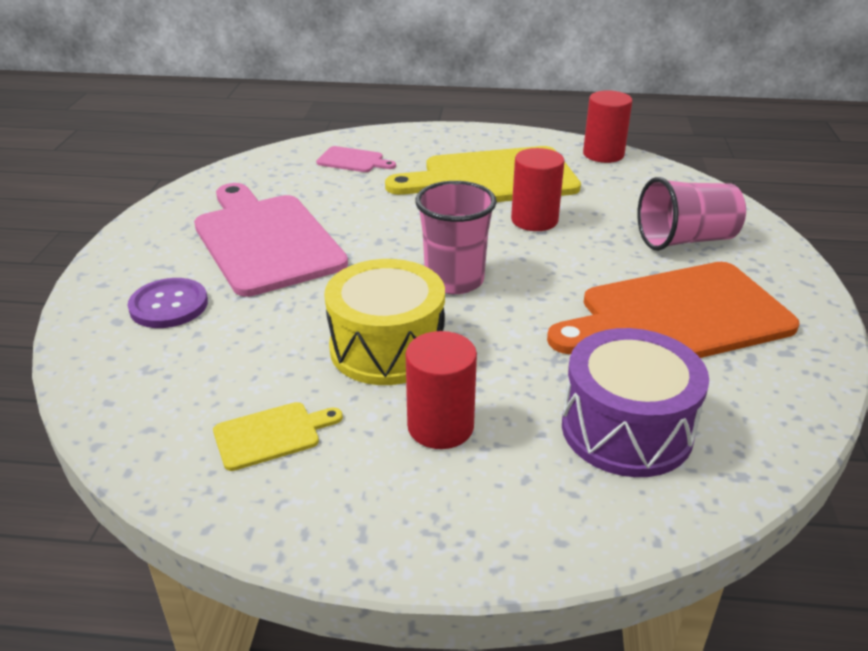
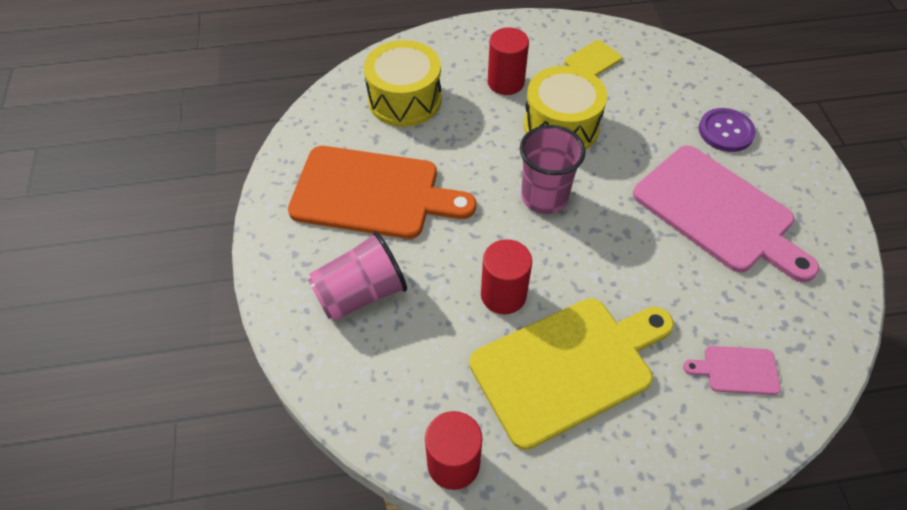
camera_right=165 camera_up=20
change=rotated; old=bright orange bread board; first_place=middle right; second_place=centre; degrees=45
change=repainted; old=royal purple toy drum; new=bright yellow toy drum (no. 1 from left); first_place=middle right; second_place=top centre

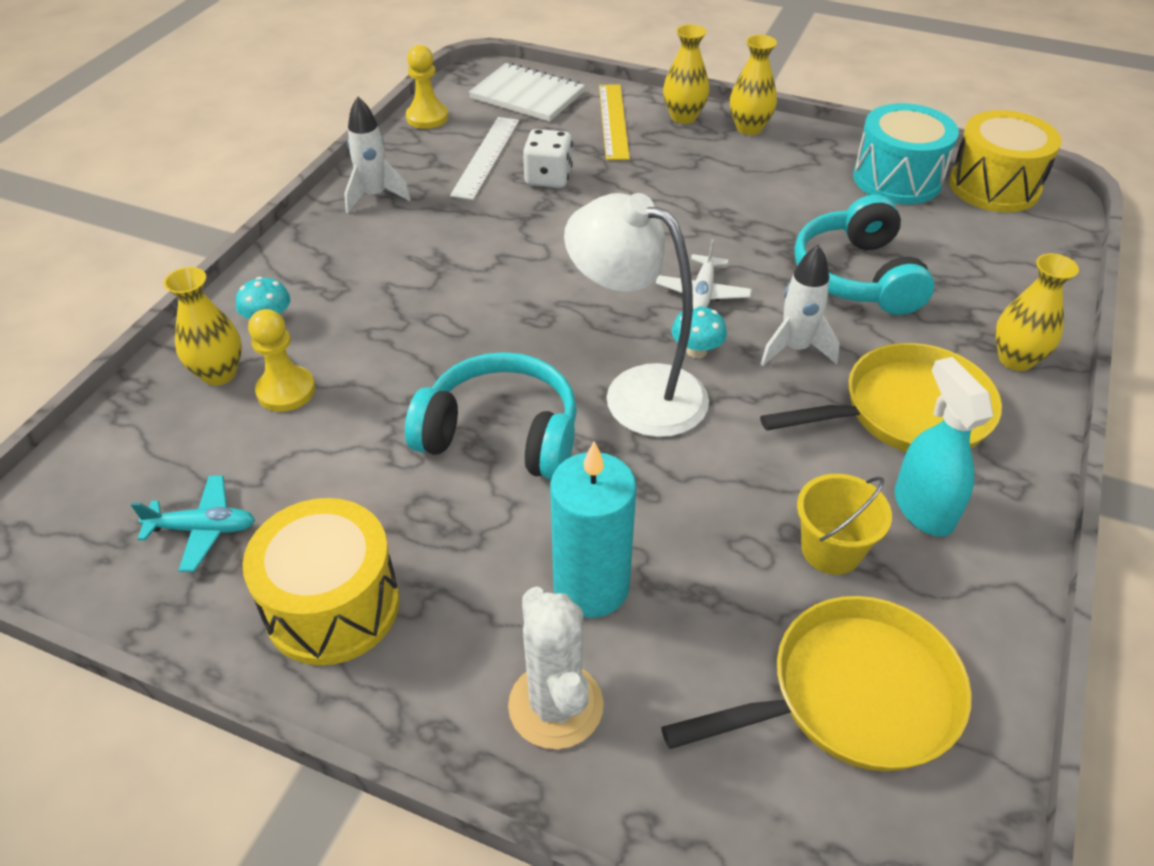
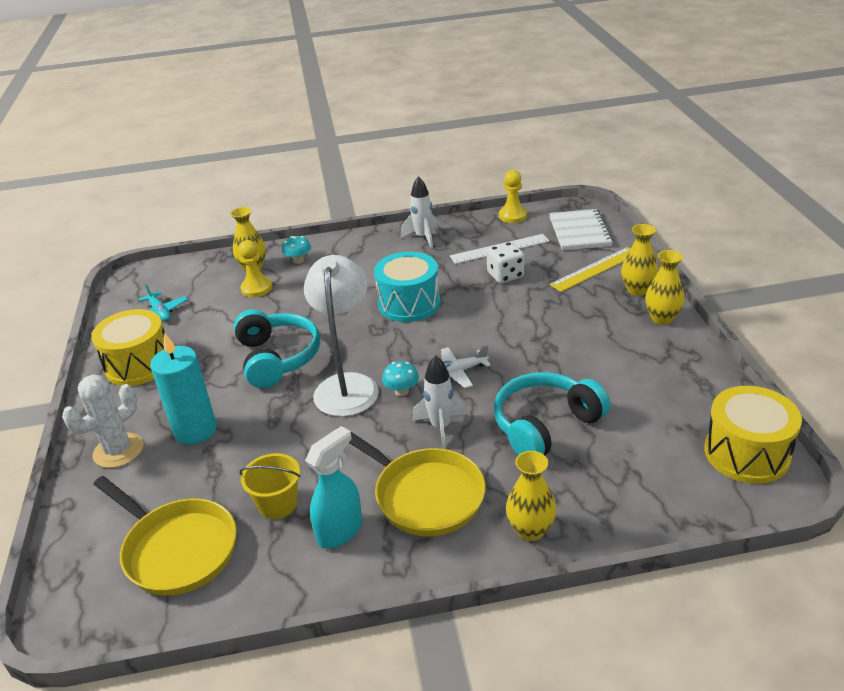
camera_right=60 camera_up=-10
change=shifted; old=teal toy drum; first_place=top right; second_place=centre

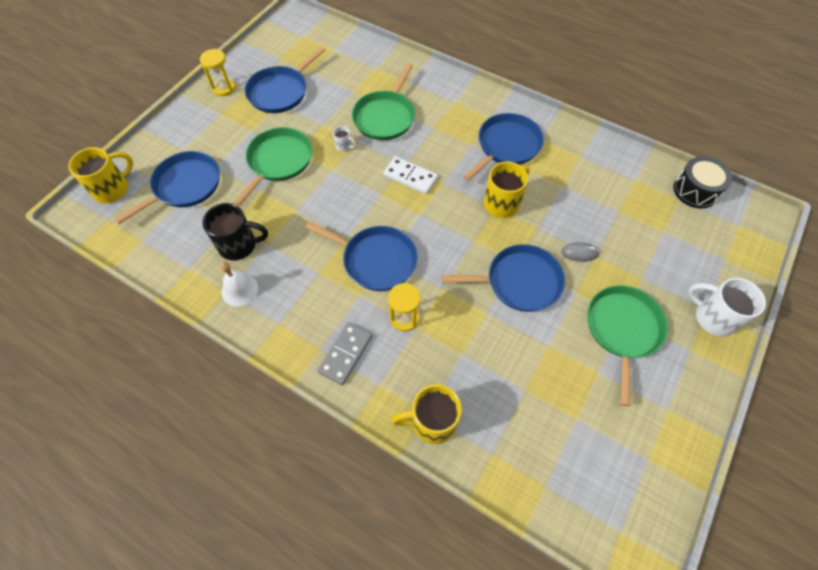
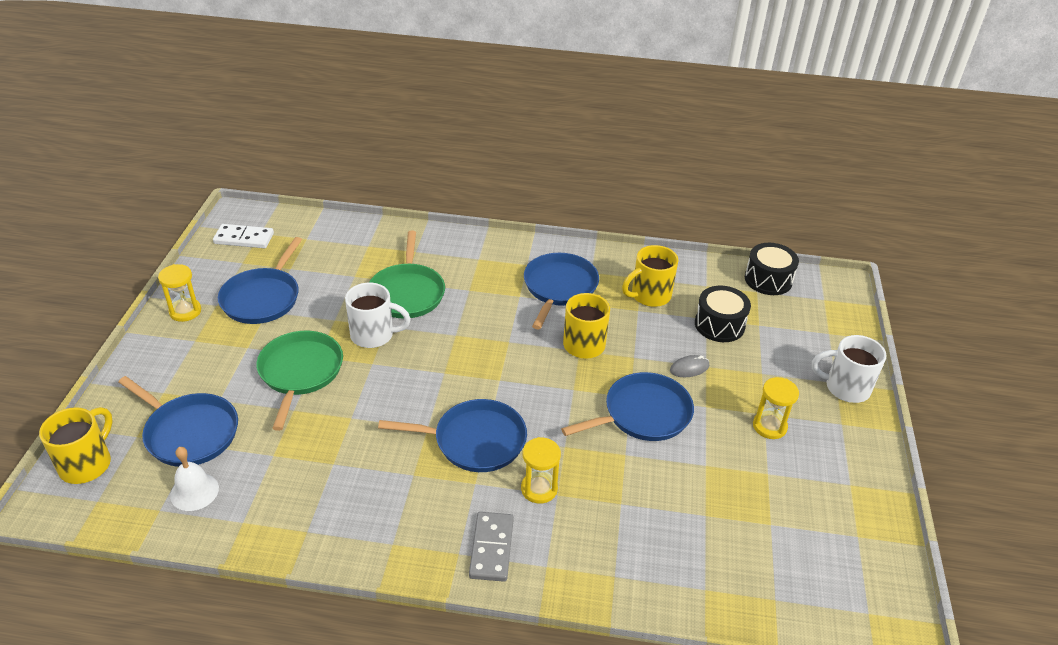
camera_right=-25 camera_up=-20
change=rotated; old=royal blue pan (no. 1 from left); first_place=top left; second_place=middle left; degrees=105
change=shifted; old=white hand bell; first_place=middle left; second_place=bottom left
change=shifted; old=white domino tile; first_place=top centre; second_place=middle left
change=scaled; old=white tea mug (no. 1 from left); first_place=top centre; second_place=centre; factor=2.07
change=shifted; old=bright yellow tea mug (no. 2 from left in the first image); new=bright yellow tea mug (no. 3 from left); first_place=bottom centre; second_place=centre
change=new; new=black toy drum (no. 1 from left); second_place=middle right
change=swapped; old=leaf-green pan (no. 3 from left); new=bright yellow sandglass (no. 3 from left); first_place=middle right; second_place=middle right
change=gone; old=black tea mug; first_place=middle left

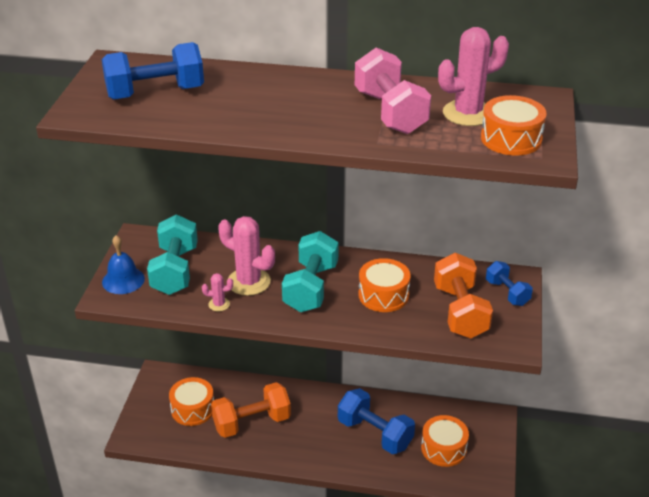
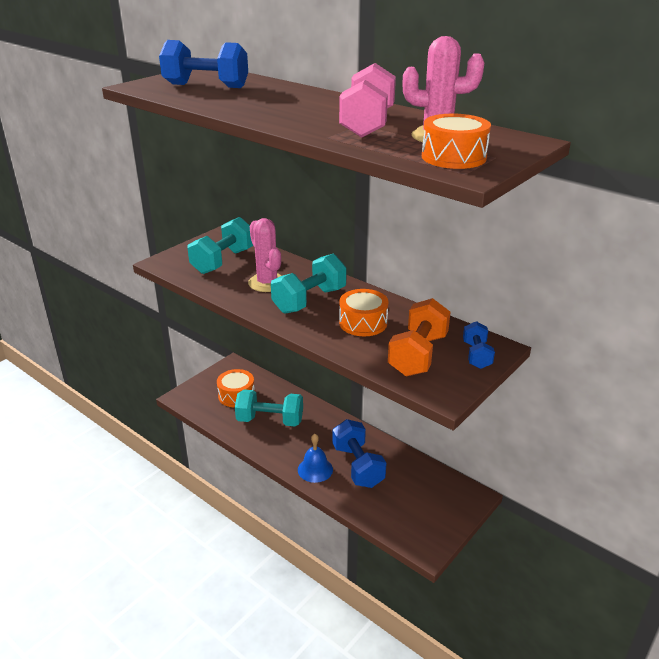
camera_right=30 camera_up=-5
change=repainted; old=bright orange free weight (no. 1 from left); new=teal free weight (no. 2 from left); first_place=bottom centre; second_place=centre
change=shifted; old=royal blue hand bell; first_place=middle left; second_place=bottom centre
change=gone; old=rose-pink saguaro cactus (no. 1 from left); first_place=centre
change=gone; old=bright orange toy drum (no. 3 from left); first_place=bottom right

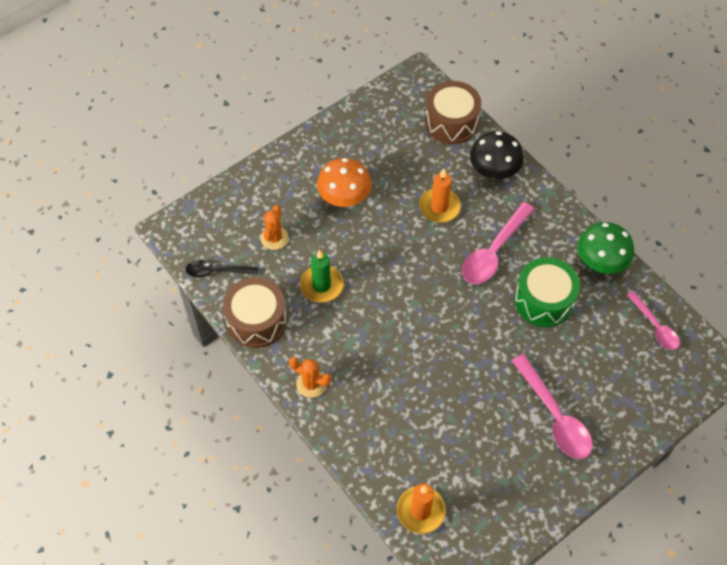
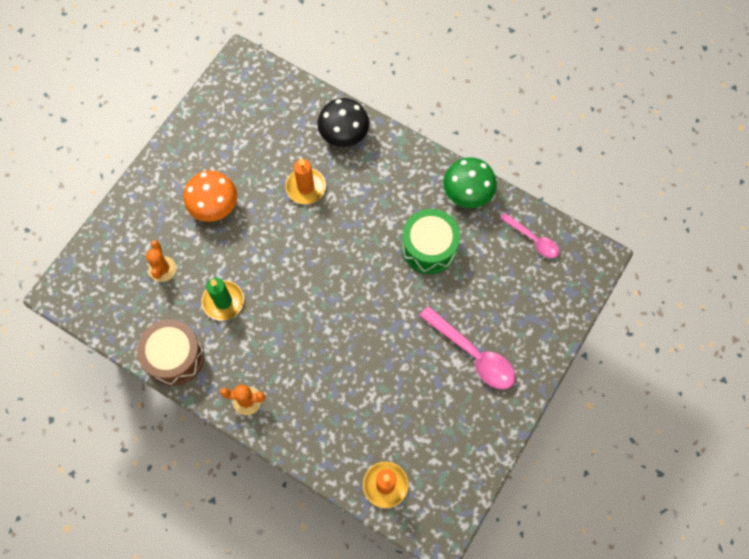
camera_right=-20 camera_up=10
change=gone; old=black teaspoon; first_place=middle left
change=gone; old=brown toy drum (no. 2 from left); first_place=top centre
change=gone; old=rose-pink teaspoon (no. 1 from left); first_place=middle right

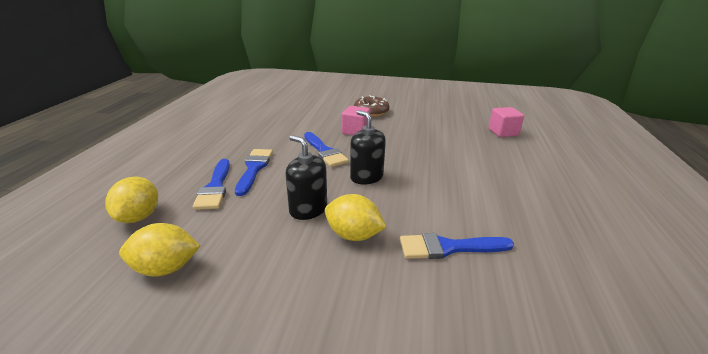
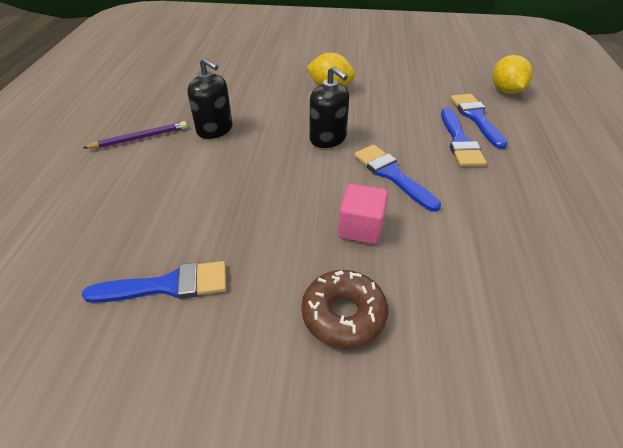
camera_right=175 camera_up=15
change=shifted; old=royal blue paintbrush (no. 4 from left in the first image); new=royal blue paintbrush (no. 1 from left); first_place=bottom centre; second_place=middle left
change=new; new=royal purple wooden pencil; second_place=top left
change=shifted; old=black soap pump (no. 1 from left); first_place=centre; second_place=top centre
change=gone; old=bright yellow citrus fruit (no. 2 from left); first_place=bottom left
change=gone; old=rose-pink block (no. 2 from left); first_place=middle right

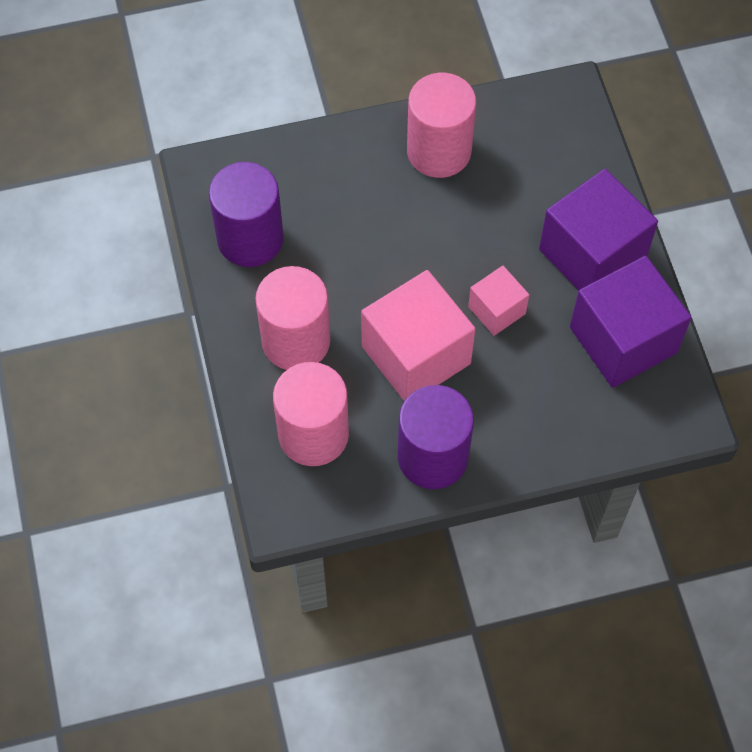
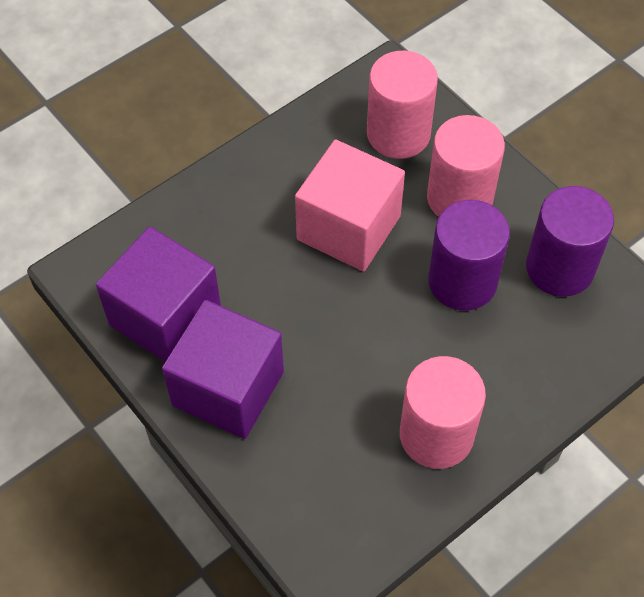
camera_right=155 camera_up=-5
change=shifted; old=royal purple cylinder (no. 2 from left in the first image); new=royal purple cylinder (no. 1 from left); first_place=centre; second_place=middle right
change=gone; old=rose-pink block (no. 2 from left); first_place=centre

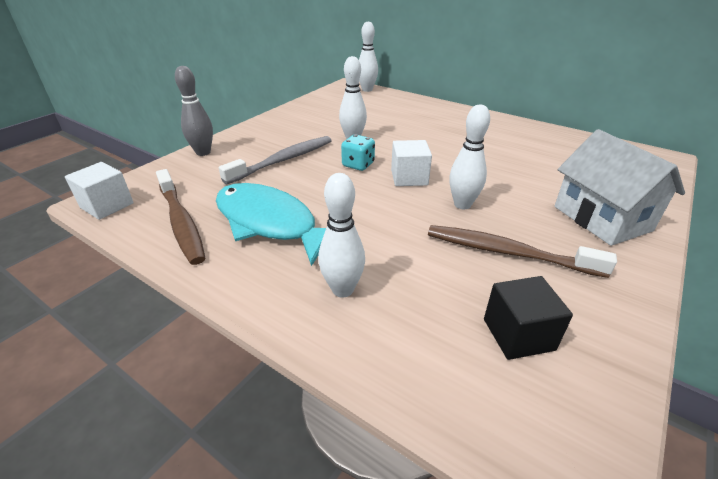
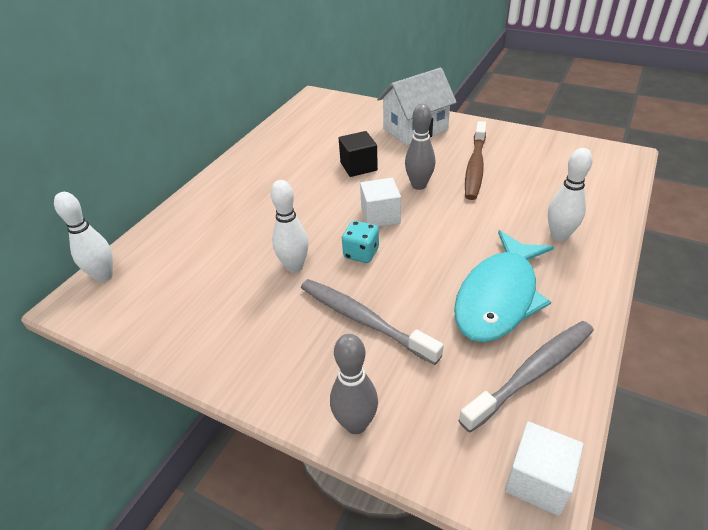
camera_right=-95 camera_up=5
change=shifted; old=black block; first_place=middle right; second_place=top centre
change=repainted; old=white skittle (no. 4 from left); new=grey skittle (no. 2 from left); first_place=top centre; second_place=top centre
change=repainted; old=brown tooth brush (no. 1 from left); new=grey tooth brush (no. 2 from left); first_place=middle left; second_place=bottom right

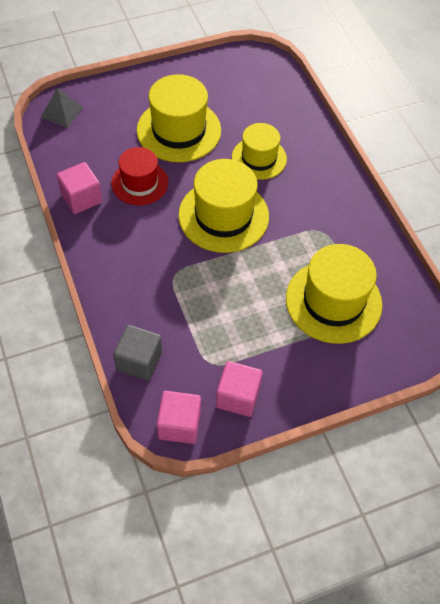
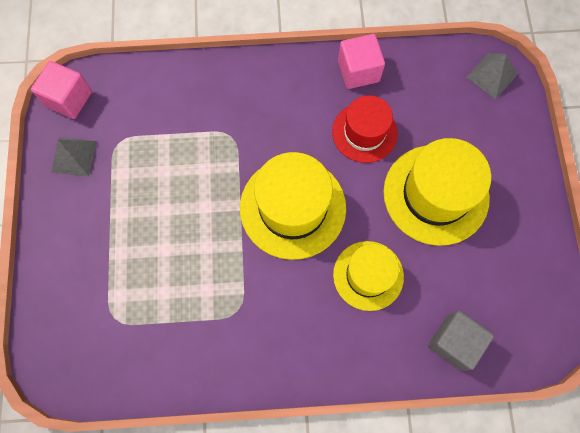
camera_right=110 camera_up=15
change=swapped; old=rose-pink block (no. 3 from left); new=grey pyramid (no. 1 from left); first_place=centre; second_place=middle left
change=shifted; old=grey block; first_place=middle left; second_place=bottom right
change=gone; old=bright yellow top hat (no. 4 from left); first_place=middle right

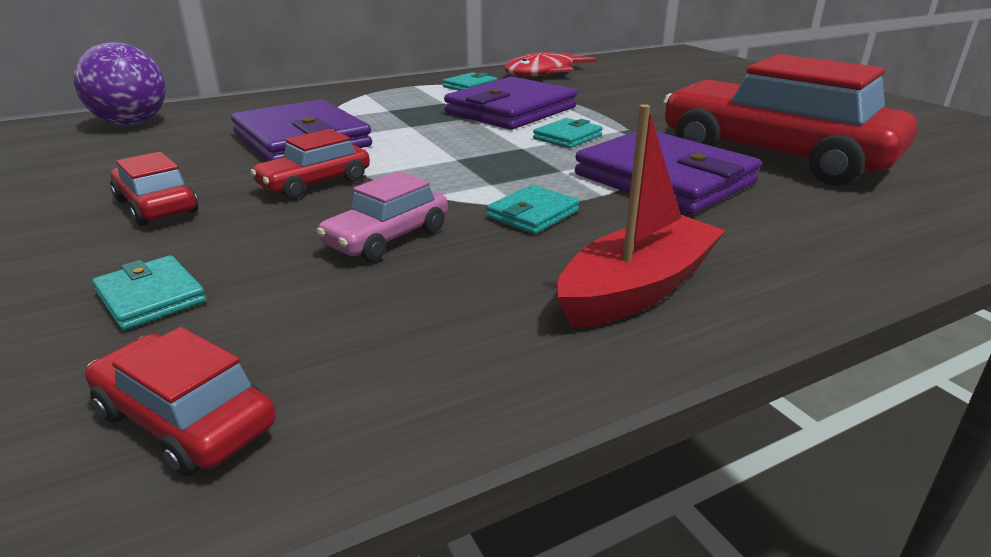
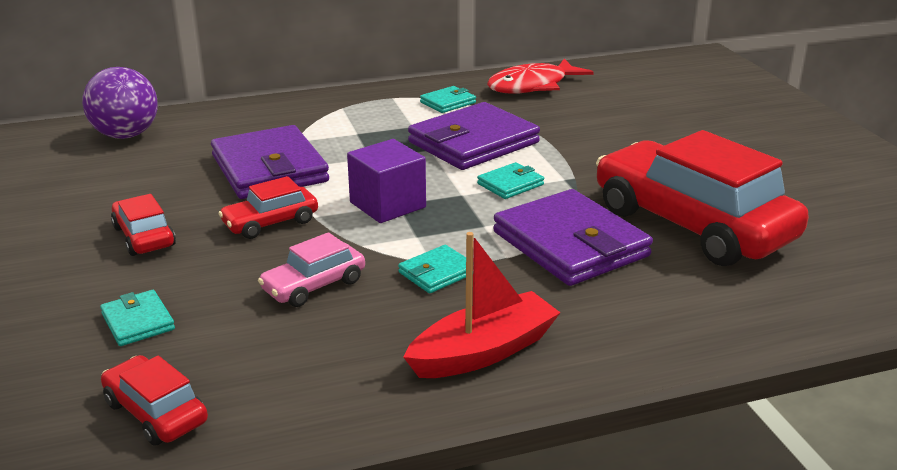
camera_right=10 camera_up=0
change=new; new=royal purple block; second_place=centre

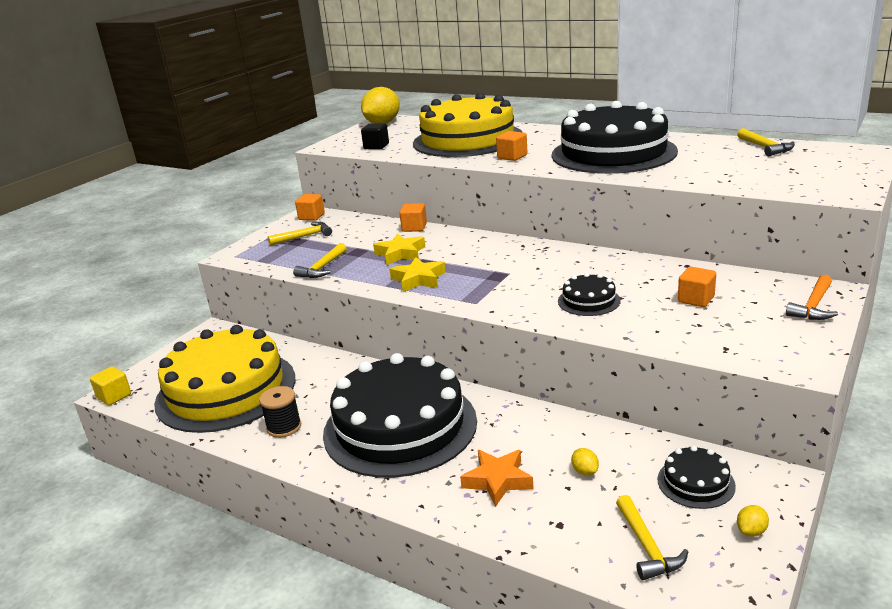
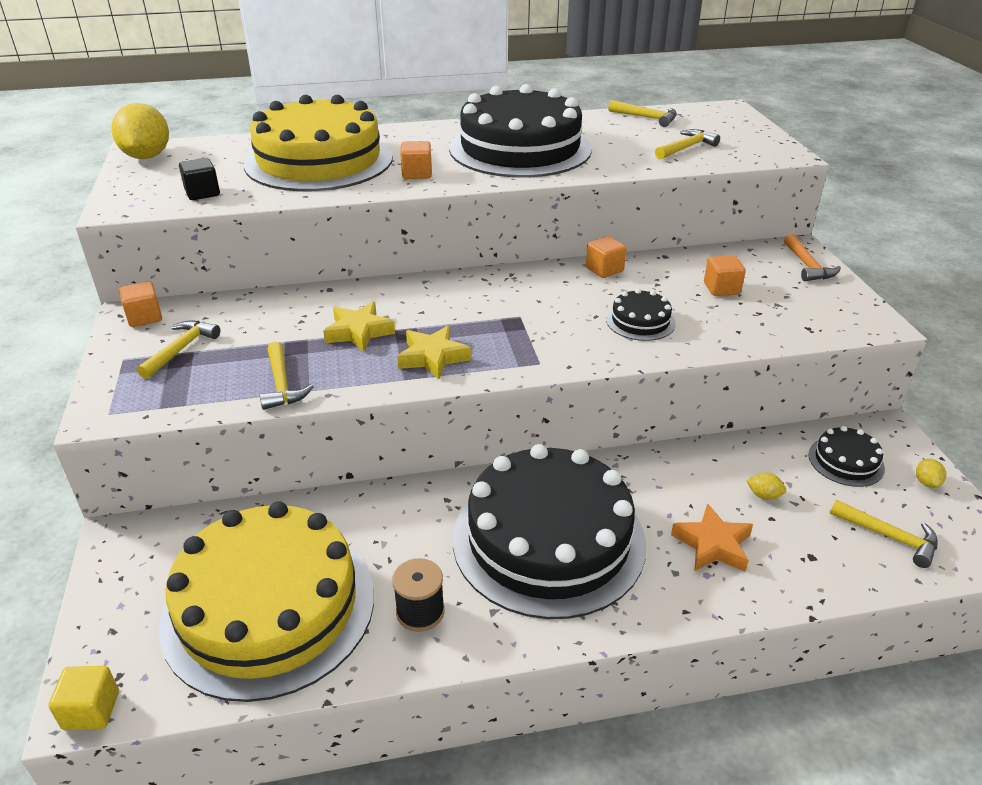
camera_right=-45 camera_up=10
change=shifted; old=bright orange block (no. 2 from left in the first image); new=bright orange block (no. 3 from left); first_place=centre; second_place=top centre
change=new; new=bright yellow carpenter's hammer (no. 4 from left); second_place=top right

